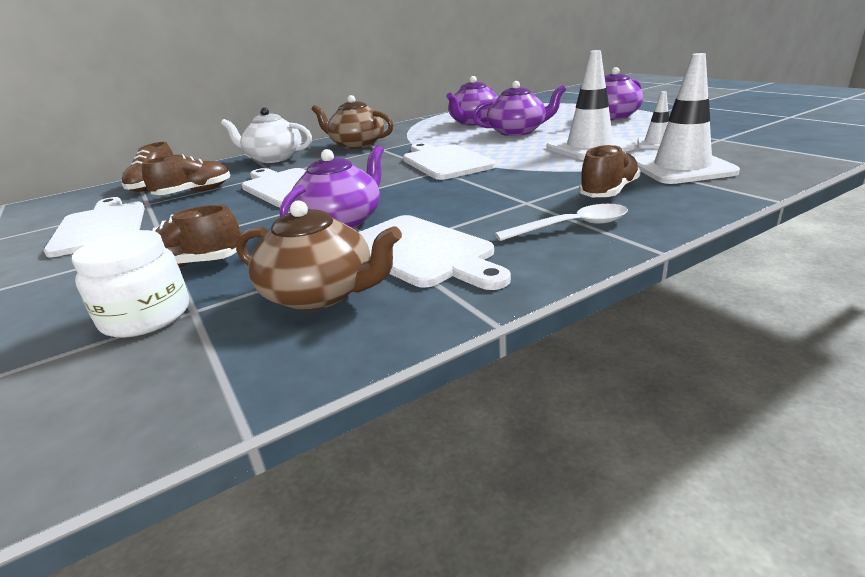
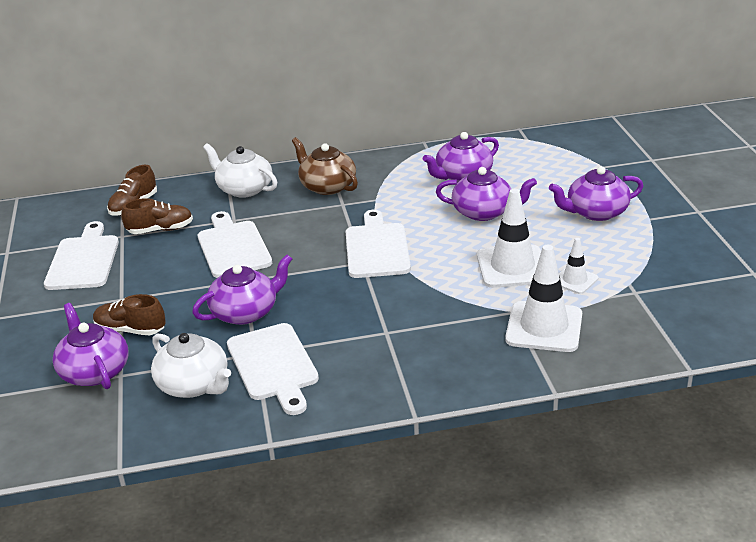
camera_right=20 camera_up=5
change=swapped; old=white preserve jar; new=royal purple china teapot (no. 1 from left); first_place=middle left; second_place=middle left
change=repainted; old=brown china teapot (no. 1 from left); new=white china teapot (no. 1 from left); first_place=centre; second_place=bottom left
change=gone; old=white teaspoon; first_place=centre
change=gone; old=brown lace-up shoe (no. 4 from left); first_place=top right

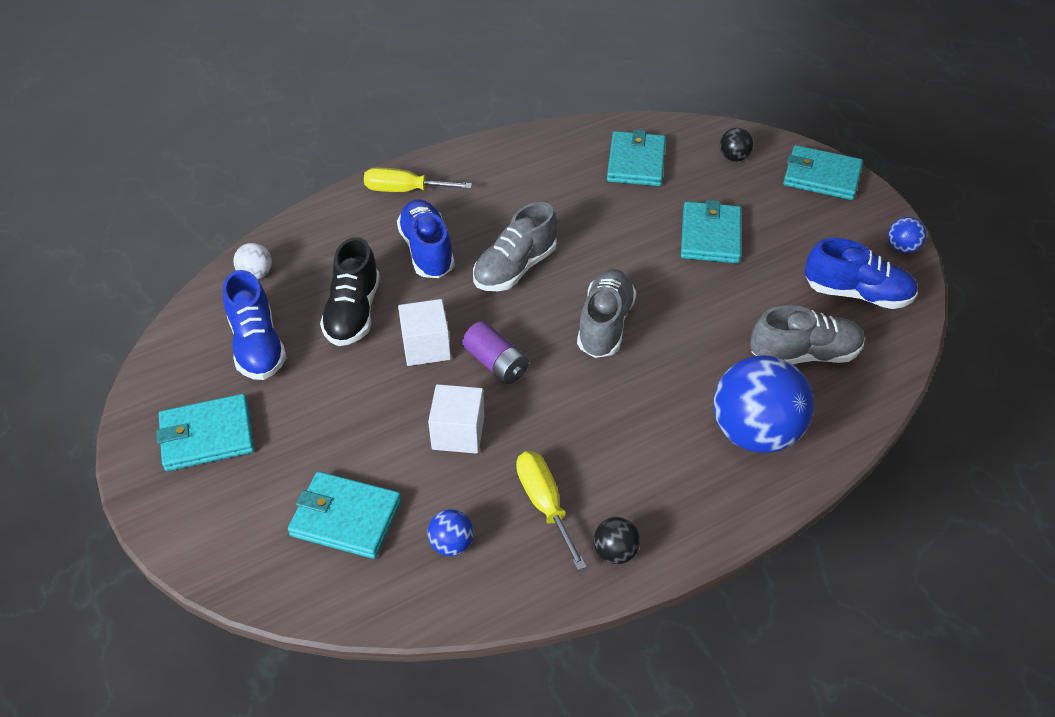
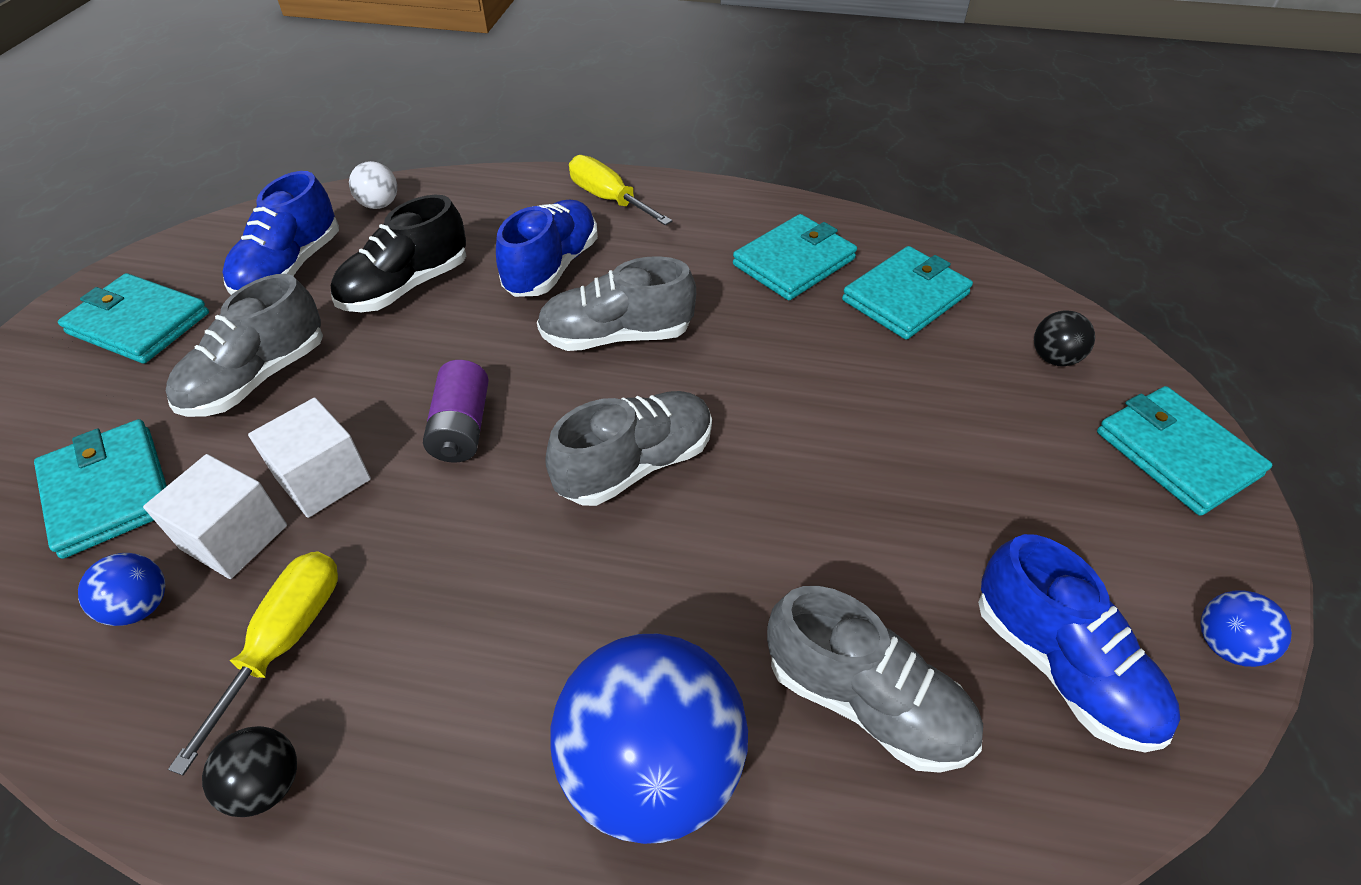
camera_right=40 camera_up=0
change=shifted; old=white block (no. 1 from left); first_place=centre; second_place=middle left
change=new; new=grey lace-up shoe (no. 1 from left); second_place=middle left
change=shifted; old=teal wallet (no. 4 from left in the first image); new=teal wallet (no. 3 from left); first_place=top right; second_place=top centre

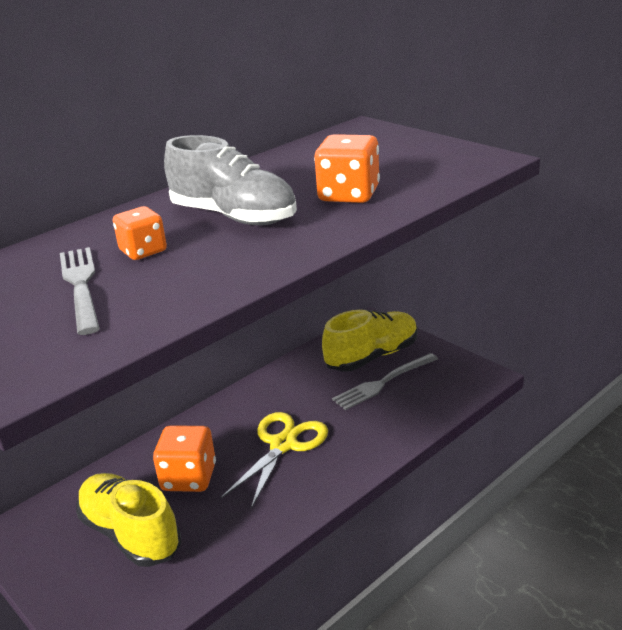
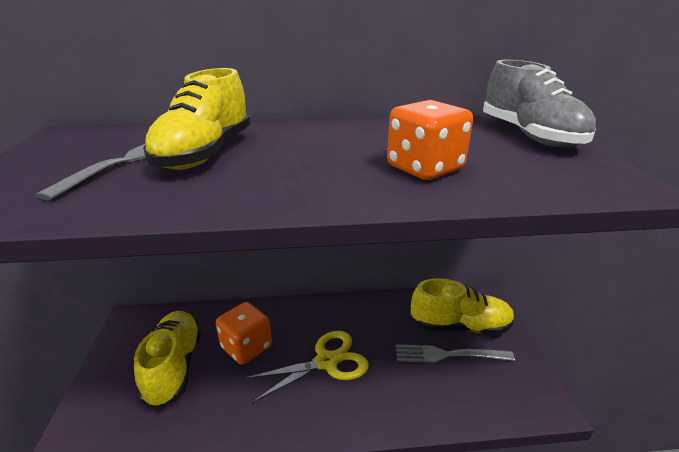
camera_right=35 camera_up=0
change=swapped; old=bright orange game die (no. 1 from left); new=bright yellow lace-up shoe (no. 2 from left); first_place=middle left; second_place=top left
change=shifted; old=grey lace-up shoe; first_place=top centre; second_place=top right

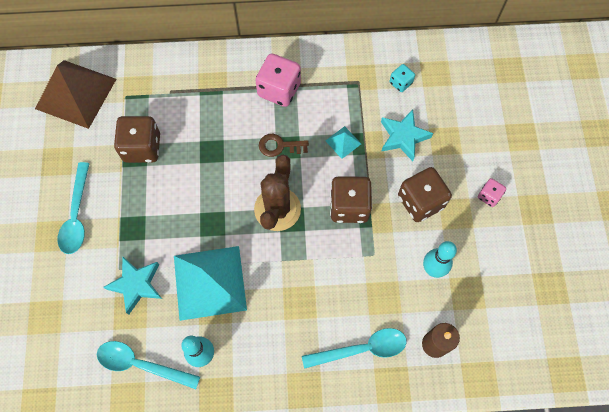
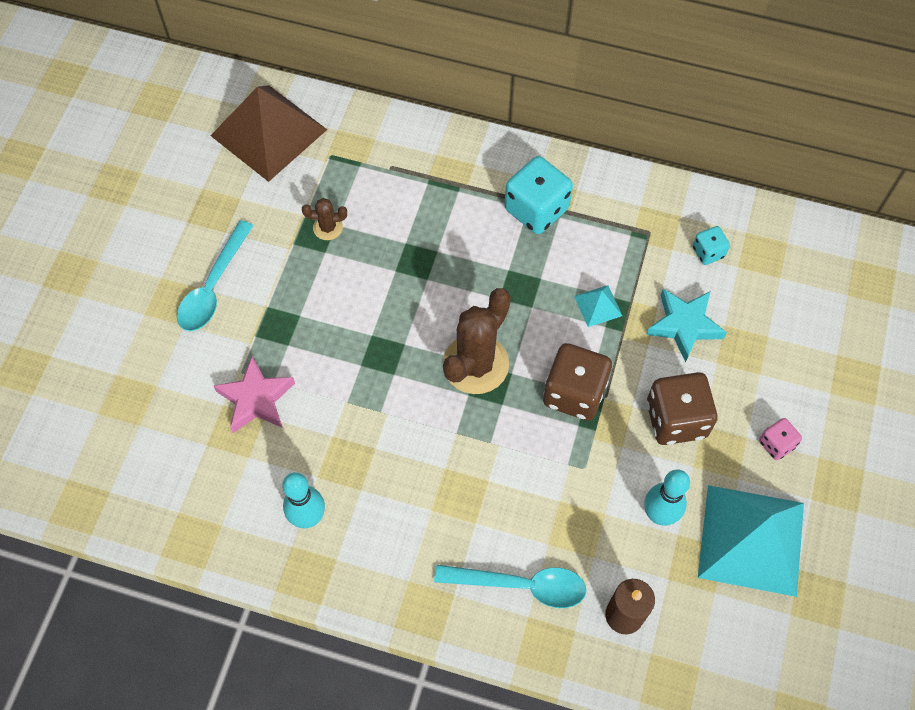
camera_right=20 camera_up=-5
change=repainted; old=teal star (no. 1 from left); new=rose-pink star; first_place=bottom left; second_place=middle left
change=swapped; old=brown game die (no. 1 from left); new=brown saguaro cactus (no. 1 from left); first_place=middle left; second_place=top centre
change=repainted; old=rose-pink game die (no. 1 from left); new=teal game die (no. 1 from left); first_place=top centre; second_place=top centre
change=shifted; old=teal pyramid (no. 1 from left in the first image); new=teal pyramid (no. 2 from left); first_place=bottom centre; second_place=bottom right
change=gone; old=teal teaspoon (no. 2 from left); first_place=bottom left
change=gone; old=brown door key; first_place=centre

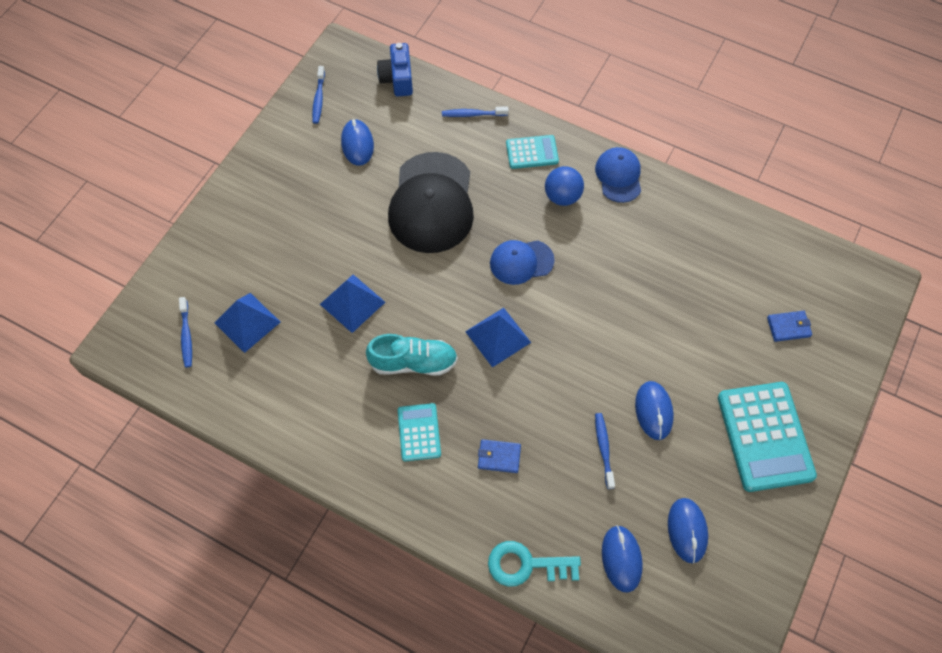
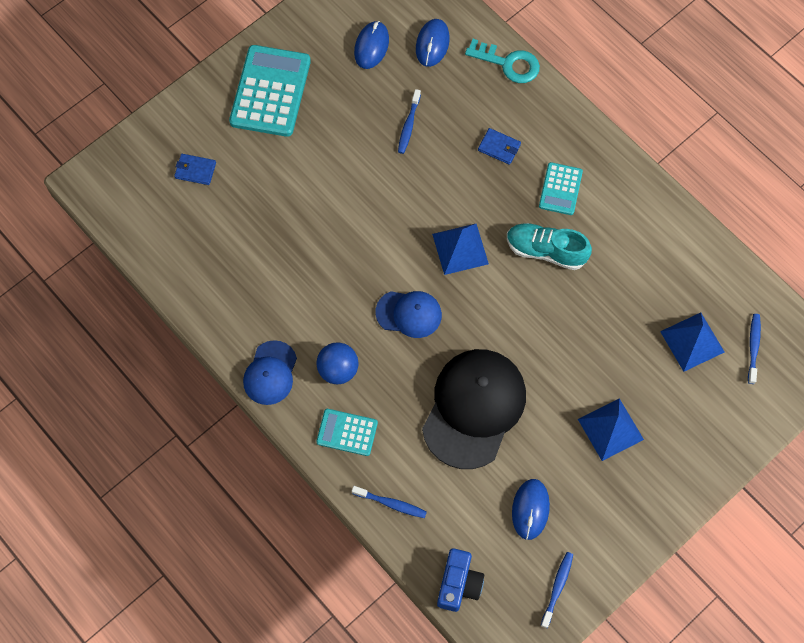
camera_right=-160 camera_up=5
change=shifted; old=royal blue pyramid (no. 2 from left); first_place=centre; second_place=bottom right
change=gone; old=royal blue computer mouse (no. 3 from left); first_place=middle right

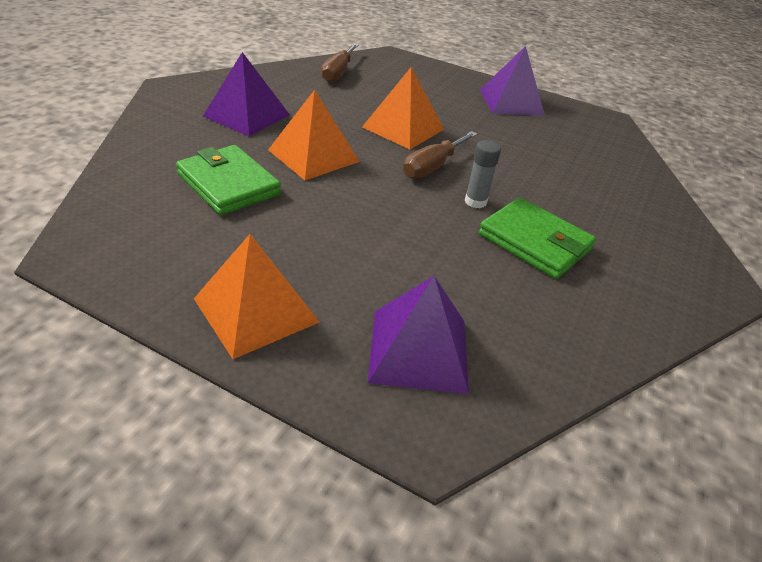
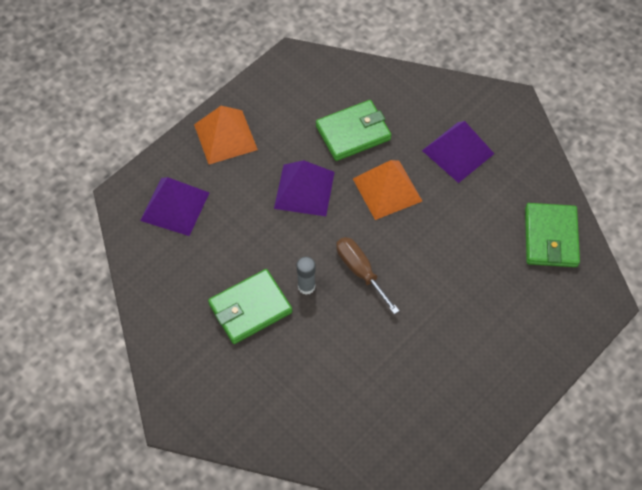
camera_right=110 camera_up=20
change=shifted; old=royal purple pyramid (no. 3 from left in the first image); new=royal purple pyramid (no. 2 from left); first_place=top right; second_place=centre
change=swapped; old=brown hand screwdriver (no. 1 from left); new=leaf-green wallet (no. 3 from left); first_place=top centre; second_place=middle right
change=gone; old=bright orange pyramid (no. 3 from left); first_place=top centre

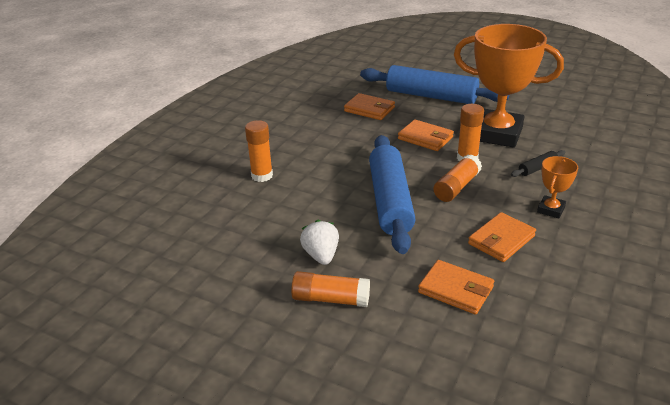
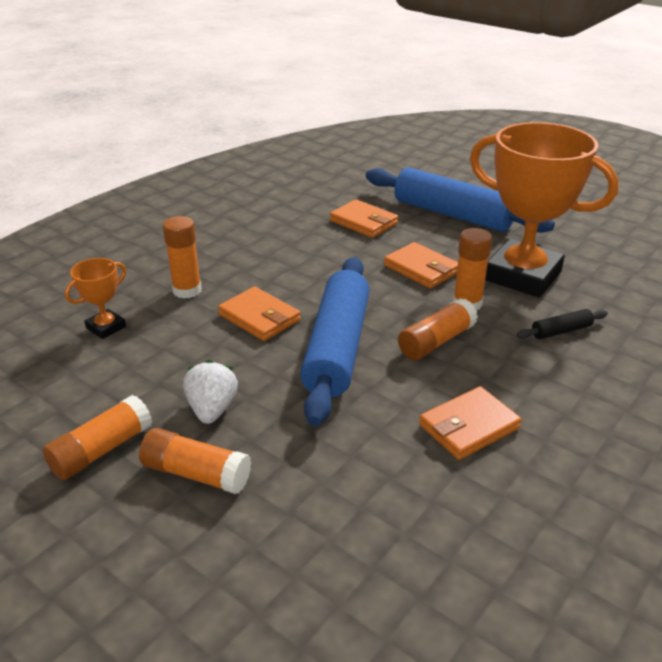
camera_right=10 camera_up=0
change=new; new=bright orange stick of glue (no. 1 from left); second_place=middle left
change=shifted; old=bright orange prize cup (no. 2 from left in the first image); new=bright orange prize cup (no. 1 from left); first_place=middle right; second_place=middle left
change=shifted; old=bright orange wallet (no. 3 from left in the first image); new=bright orange wallet (no. 1 from left); first_place=bottom right; second_place=centre

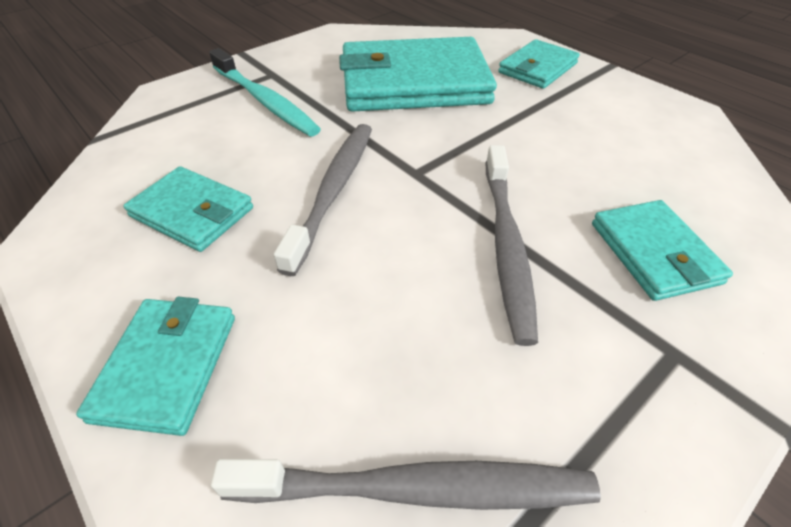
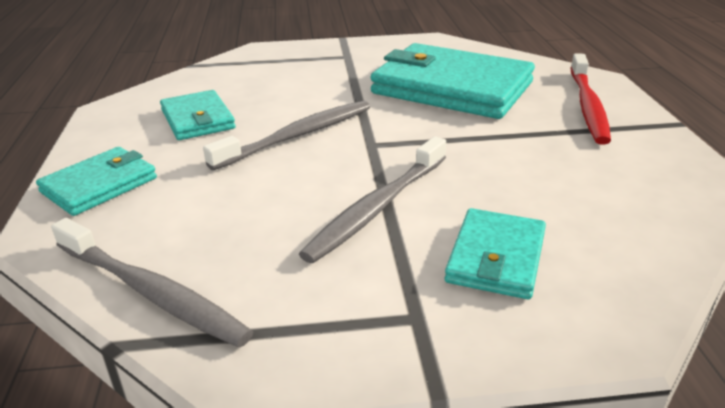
camera_right=35 camera_up=-15
change=swapped; old=teal wallet (no. 4 from left); new=crimson tooth brush; first_place=top right; second_place=top right
change=gone; old=teal tooth brush; first_place=top centre

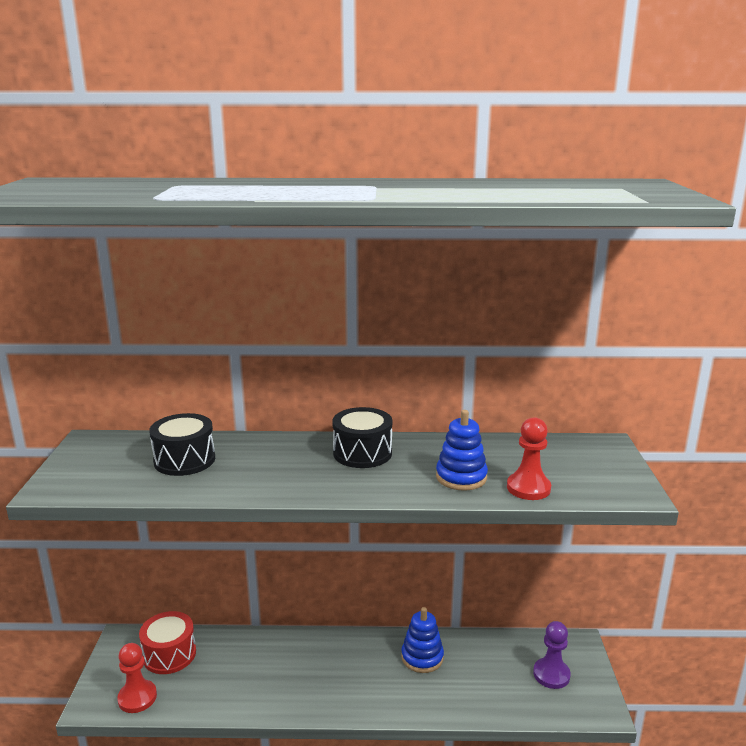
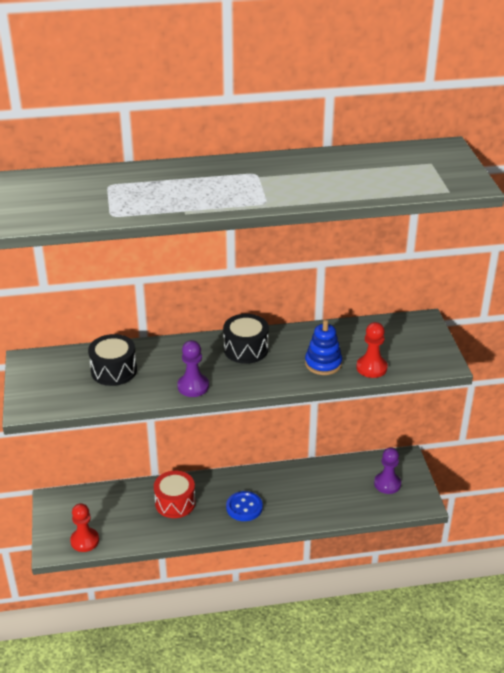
camera_right=-10 camera_up=15
change=shifted; old=crimson toy drum; first_place=bottom left; second_place=bottom centre
change=new; new=royal purple game pawn (no. 1 from left); second_place=centre
change=new; new=royal blue button; second_place=bottom centre
change=gone; old=royal blue ring stacker (no. 1 from left); first_place=bottom centre

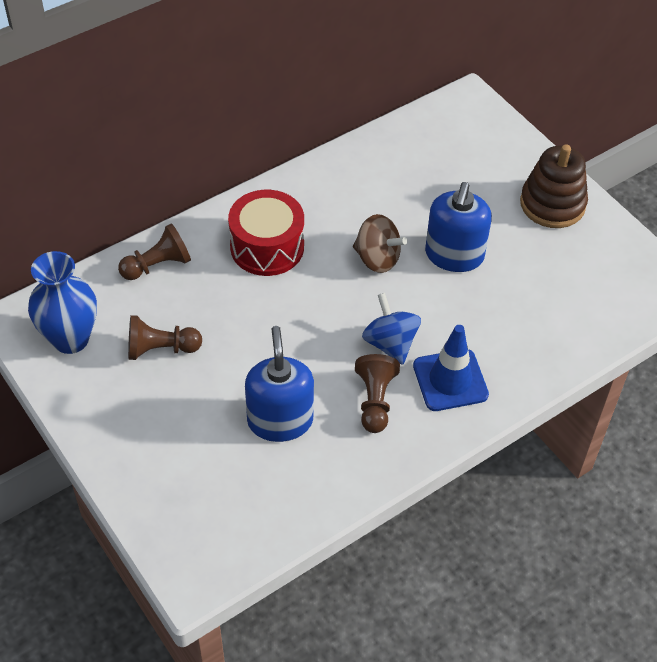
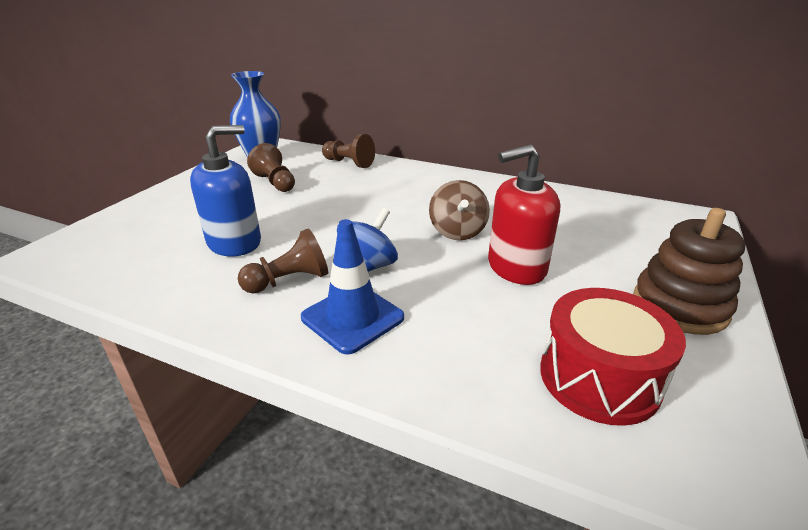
camera_right=60 camera_up=-20
change=repainted; old=royal blue soap pump (no. 2 from left); new=crimson soap pump; first_place=middle right; second_place=centre
change=shifted; old=crimson toy drum; first_place=centre; second_place=bottom right

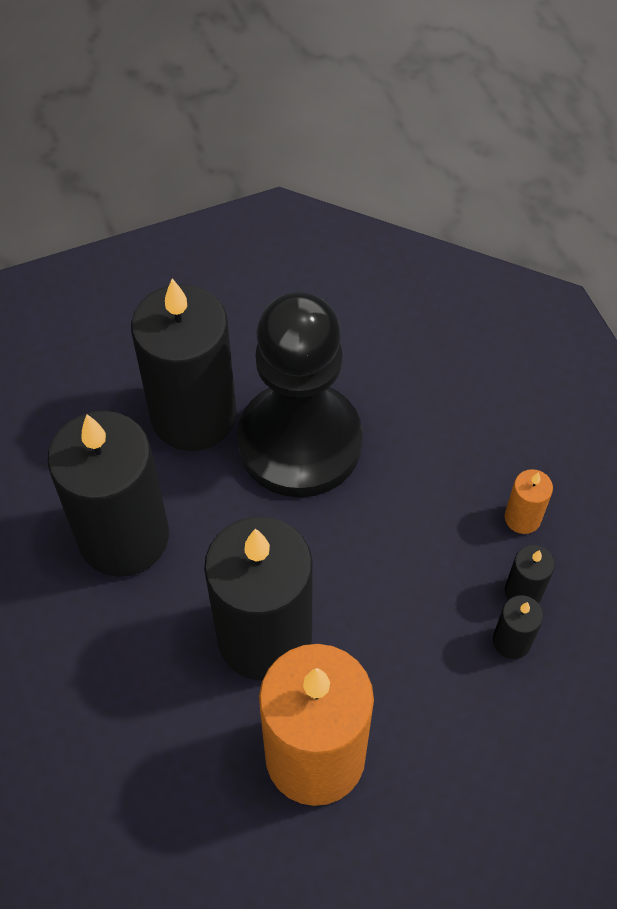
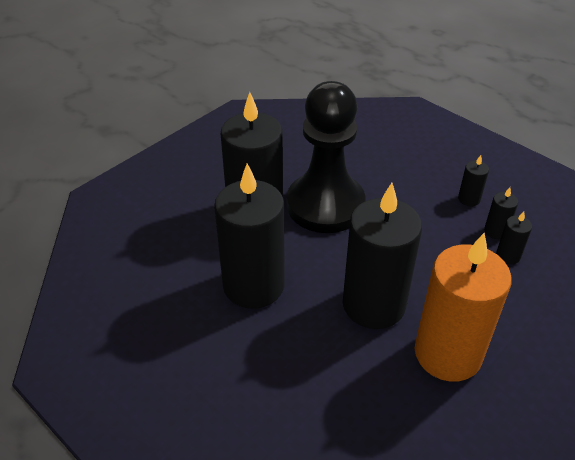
camera_right=-25 camera_up=-15
change=repainted; old=bright orange candle (no. 2 from left); new=black candle (no. 4 from left); first_place=middle right; second_place=middle right

